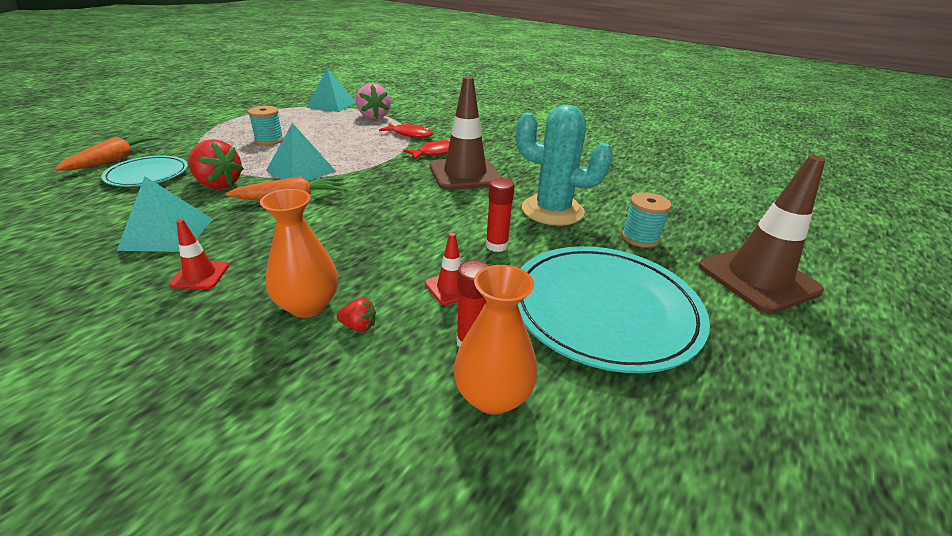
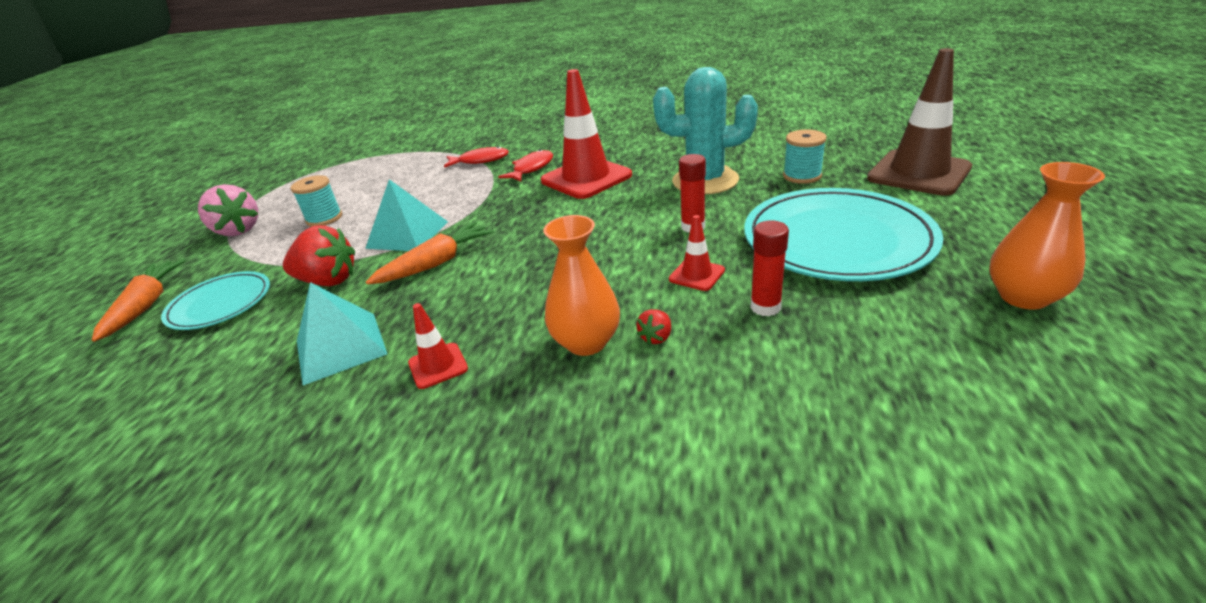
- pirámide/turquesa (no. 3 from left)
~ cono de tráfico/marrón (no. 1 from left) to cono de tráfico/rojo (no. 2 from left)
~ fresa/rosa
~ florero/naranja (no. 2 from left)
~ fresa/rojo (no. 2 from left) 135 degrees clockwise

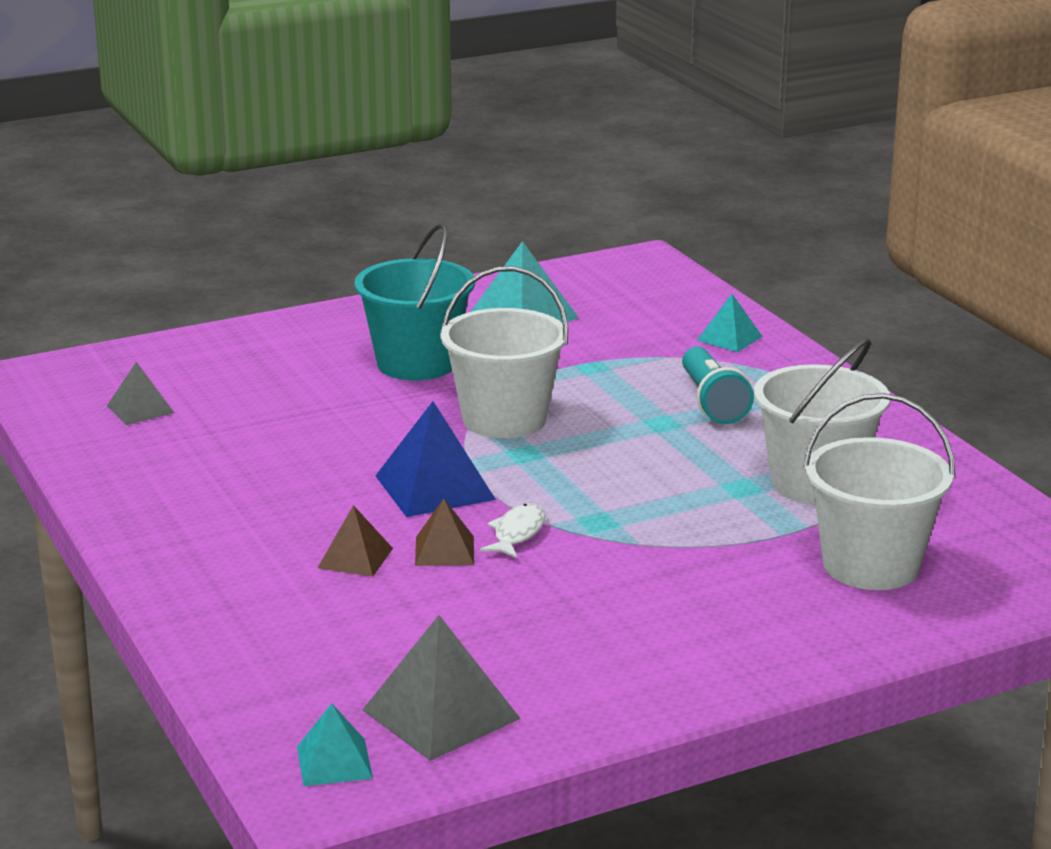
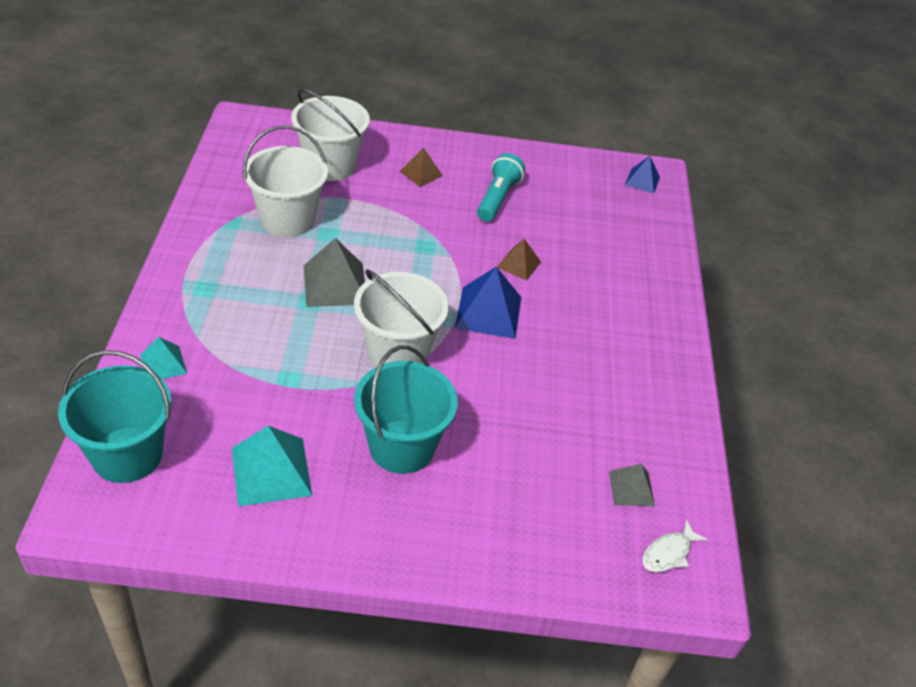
~ lámpara de mano/turquesa
~ pez/blanco
~ pirámide/marrón (no. 1 from left)
~ pirámide/gris (no. 2 from left in the first image) to pirámide/gris (no. 1 from left)
~ pirámide/turquesa (no. 1 from left) to pirámide/azul (no. 2 from left)
+ balde/turquesa (no. 1 from left)

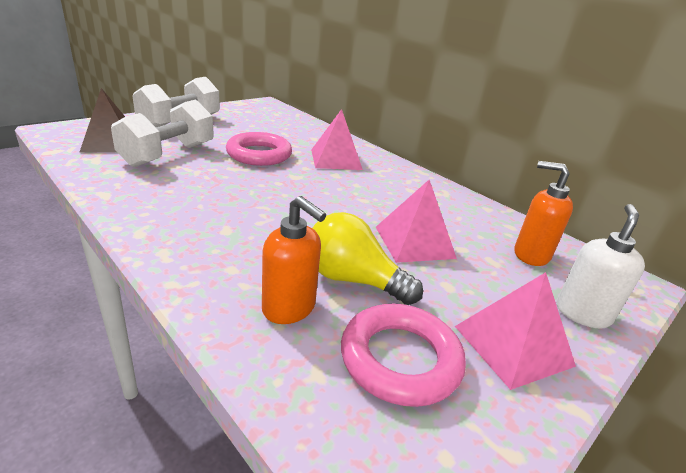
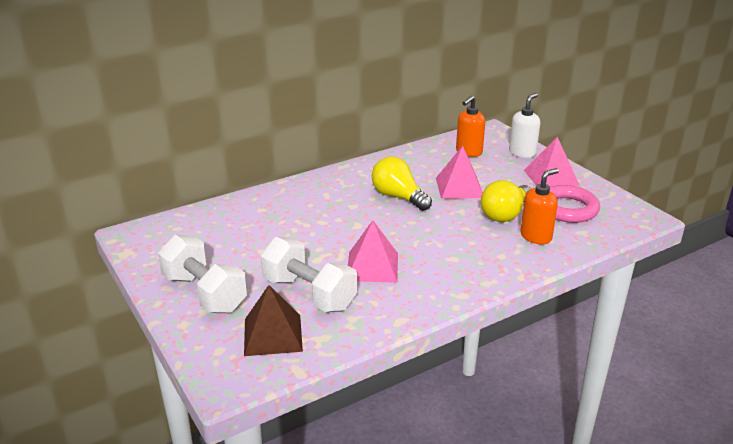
~ pirámide/rosa (no. 1 from left)
- anillo/rosa (no. 1 from left)
~ dispensador de jabón/blanco 90 degrees clockwise
+ bombilla/amarillo (no. 1 from left)

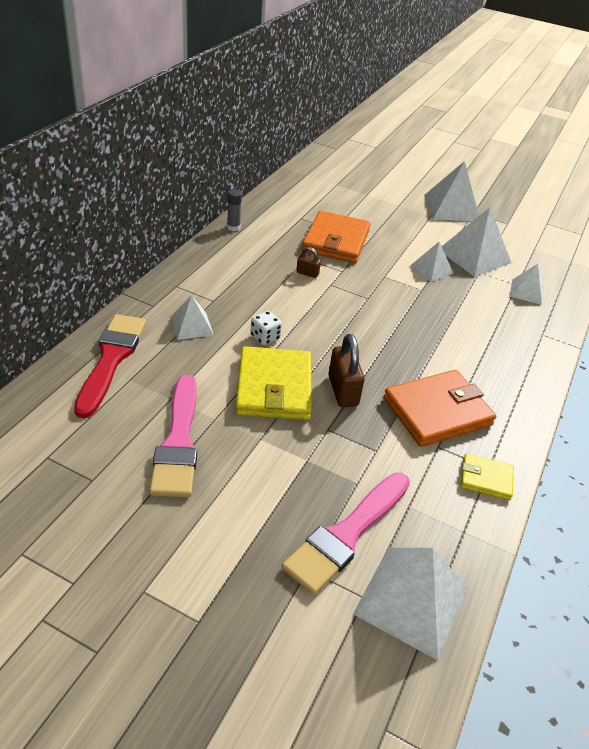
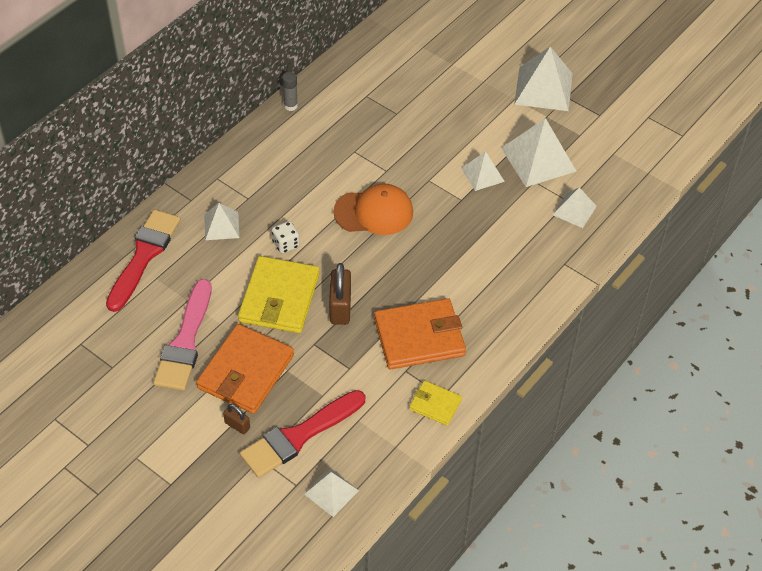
~ cartera/naranja (no. 1 from left)
~ candado/marrón (no. 1 from left)
~ pincel/rosa (no. 2 from left) to pincel/rojo (no. 2 from left)
~ pirámide/blanco (no. 2 from left) x0.58
+ gorra/naranja

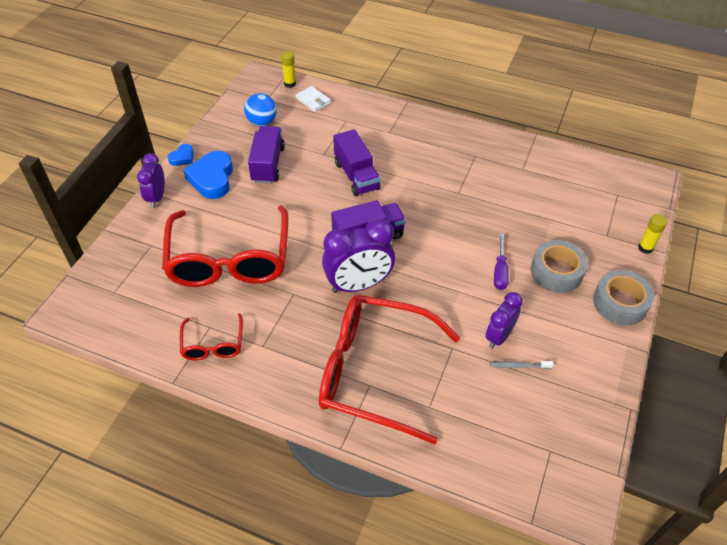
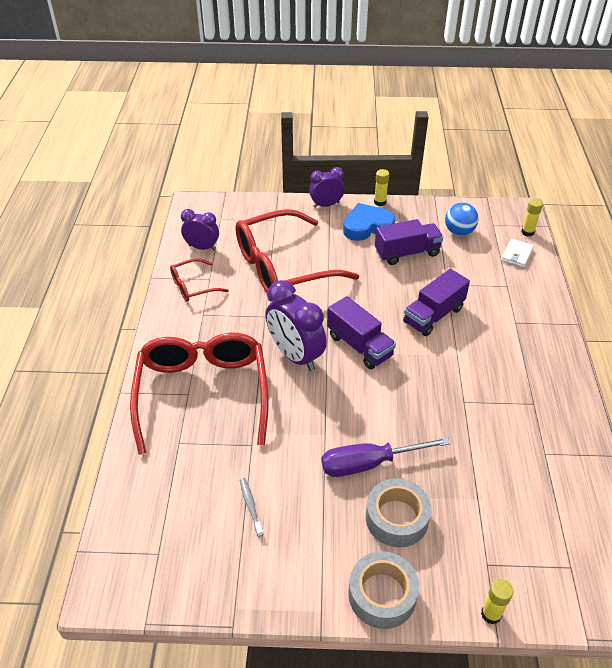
~ corazón/azul (no. 1 from left) to barra de pegamento/amarillo (no. 1 from left)
~ destornillador/morado x1.62
~ despertador/morado (no. 3 from left in the first image) to despertador/morado (no. 1 from left)

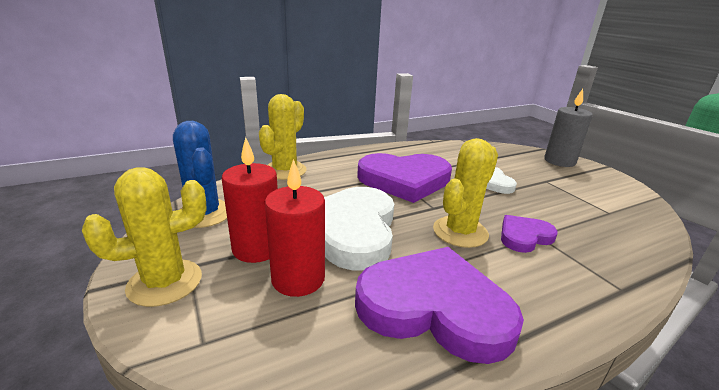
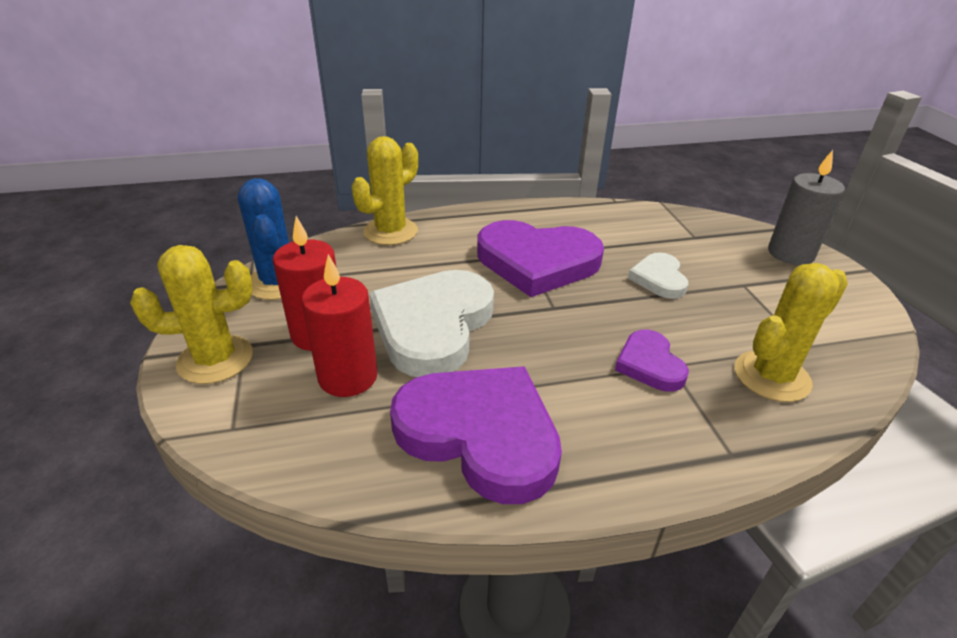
~ cactus/amarillo (no. 3 from left)
~ corazón/morado (no. 3 from left) 90 degrees counterclockwise

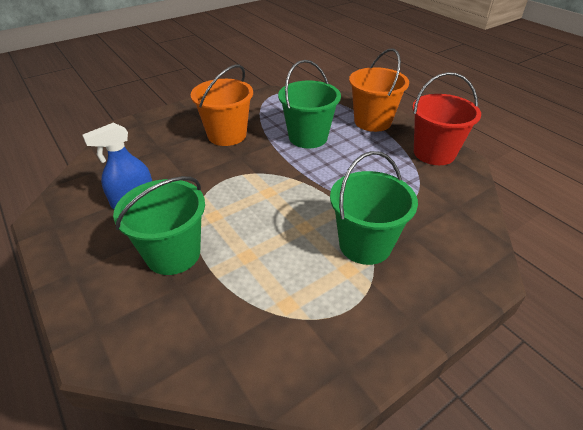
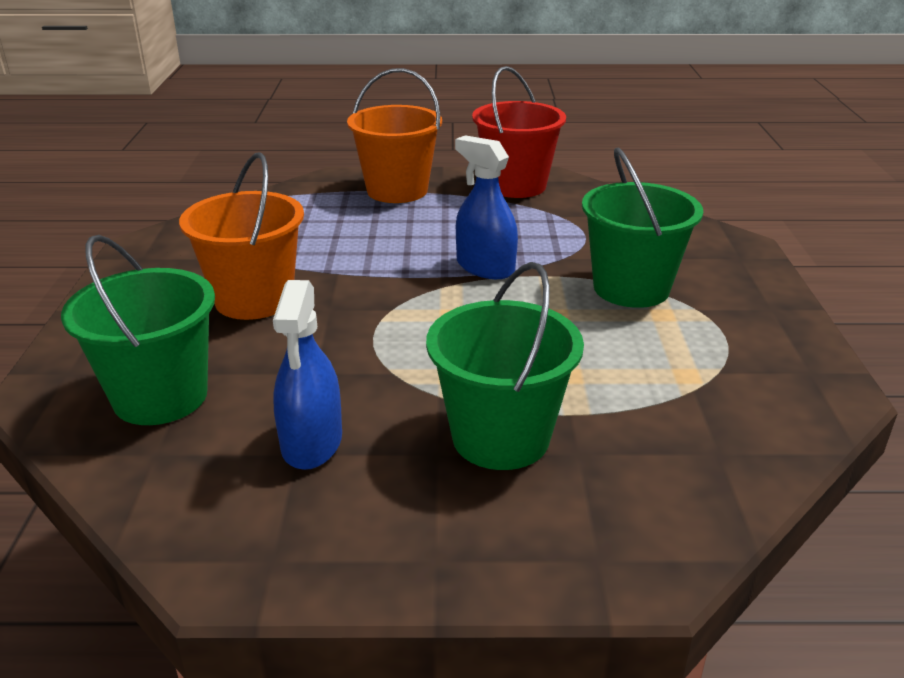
~ balde/verde (no. 2 from left in the first image) to balde/verde (no. 1 from left)
+ pulverizador/azul (no. 2 from left)

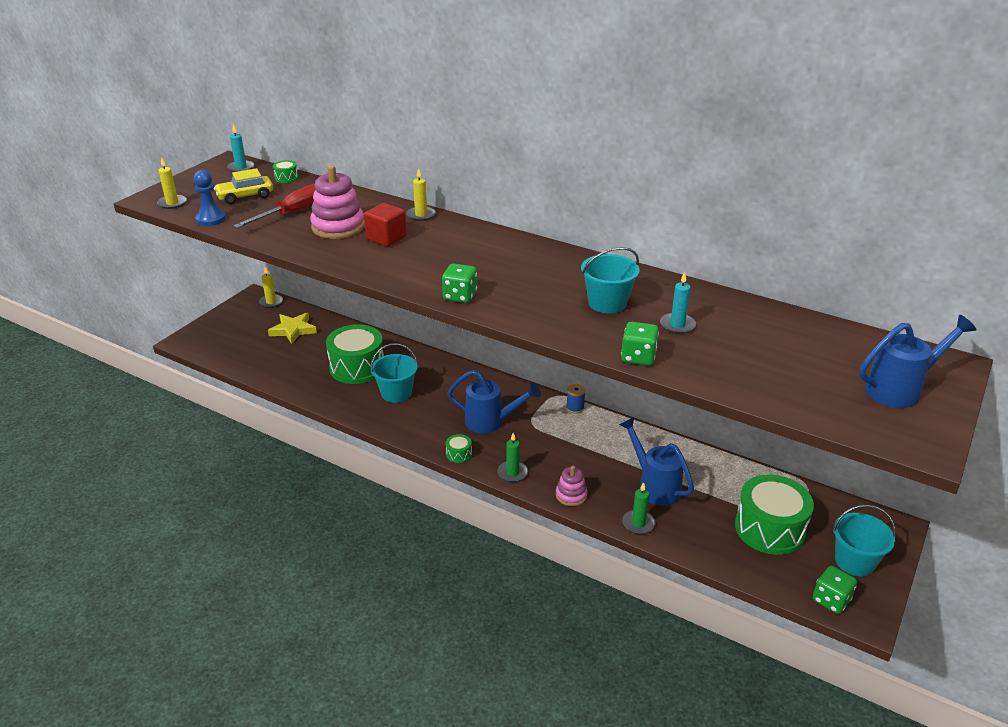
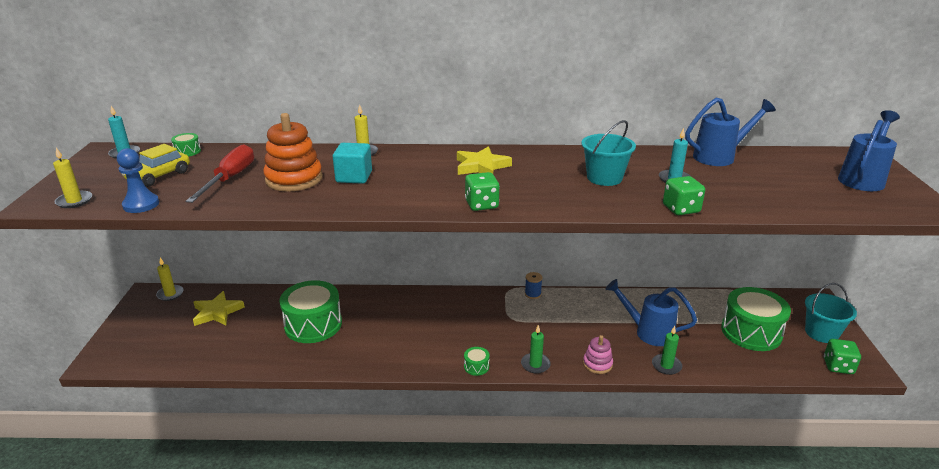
~ juguete apilable/rosa (no. 1 from left) to juguete apilable/naranja
~ cubo/rojo to cubo/turquesa
- balde/turquesa (no. 1 from left)
~ regadera/azul (no. 1 from left in the first image) to regadera/azul (no. 2 from left)
+ estrella/amarillo (no. 2 from left)

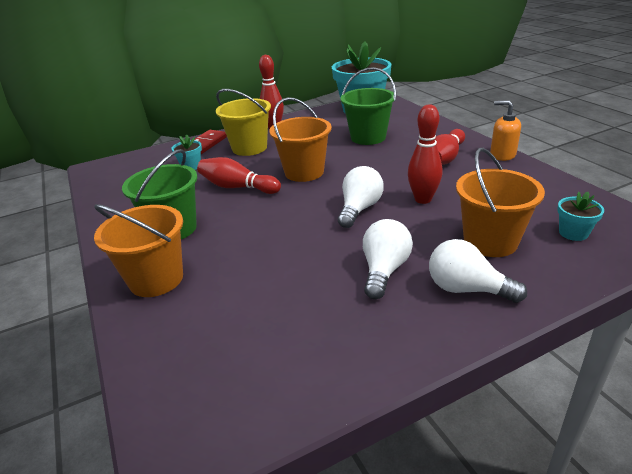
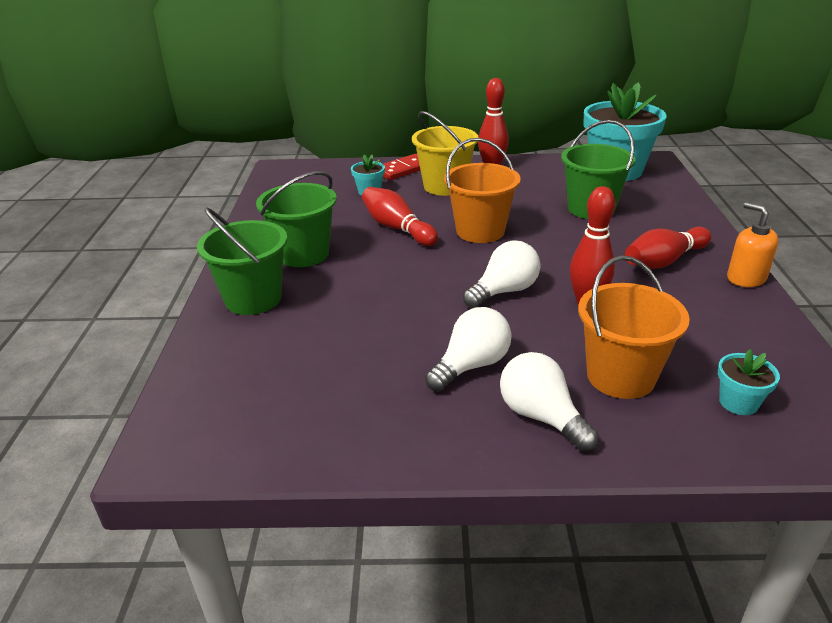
~ balde/naranja (no. 1 from left) to balde/verde (no. 1 from left)

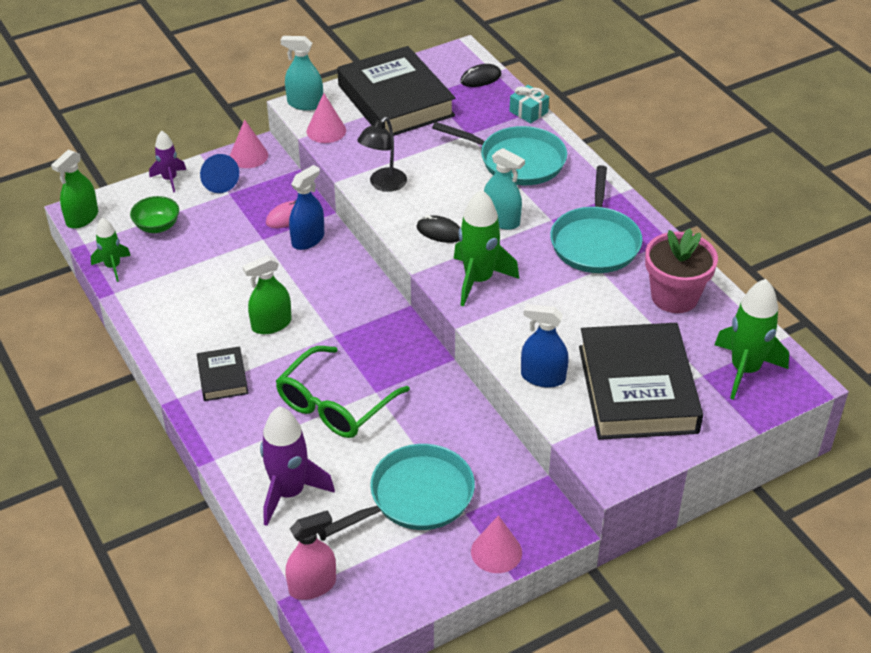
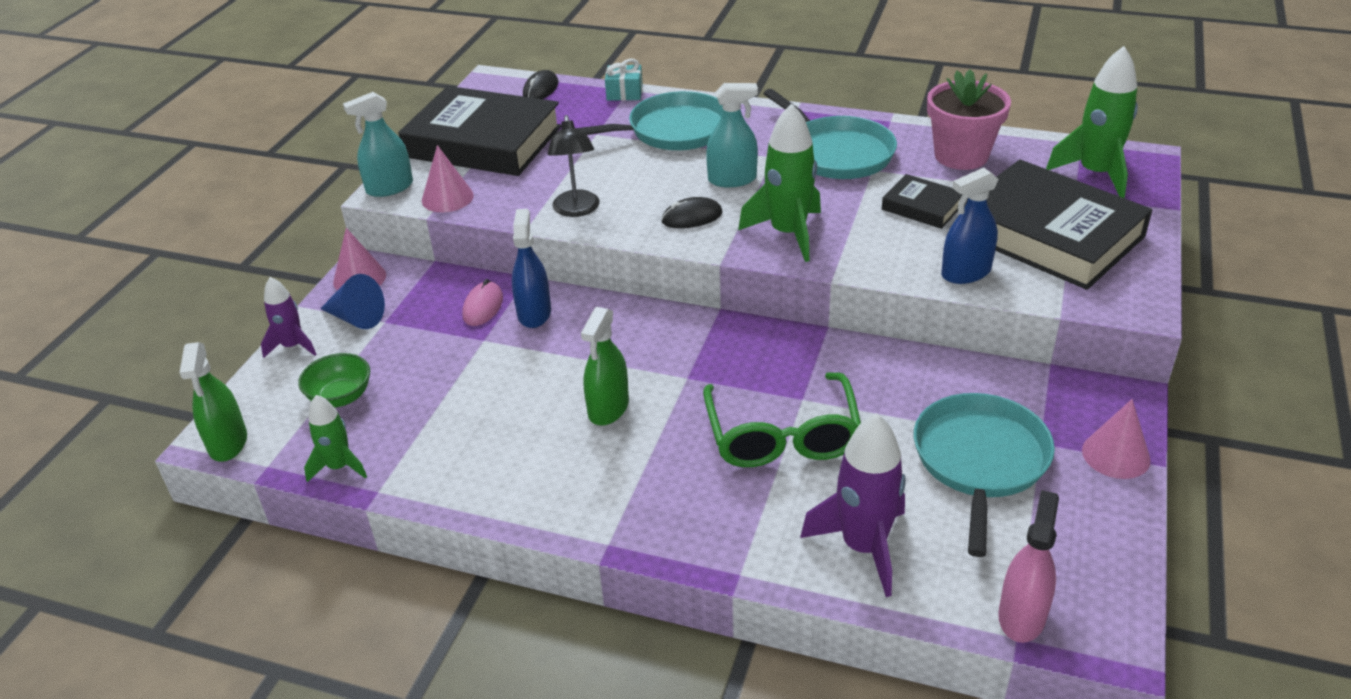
~ libro/negro (no. 1 from left in the first image) to libro/negro (no. 2 from left)

